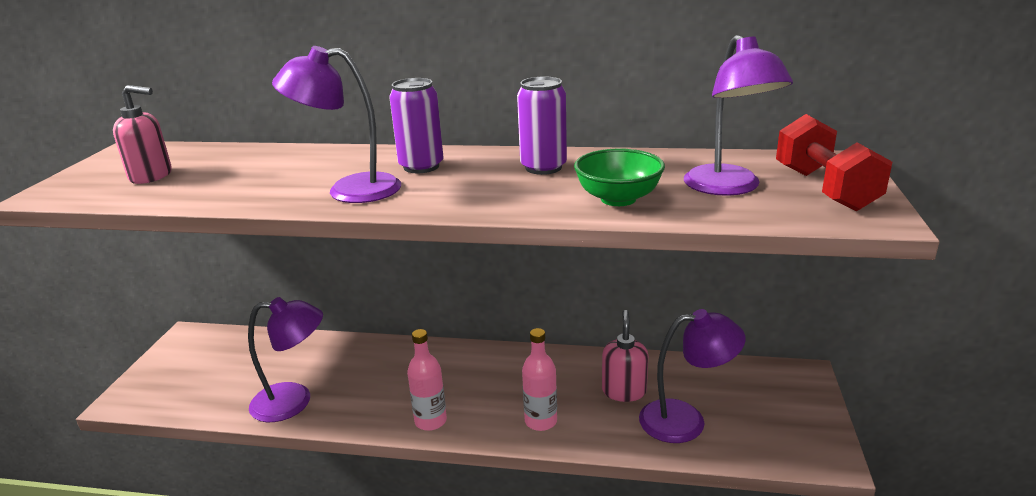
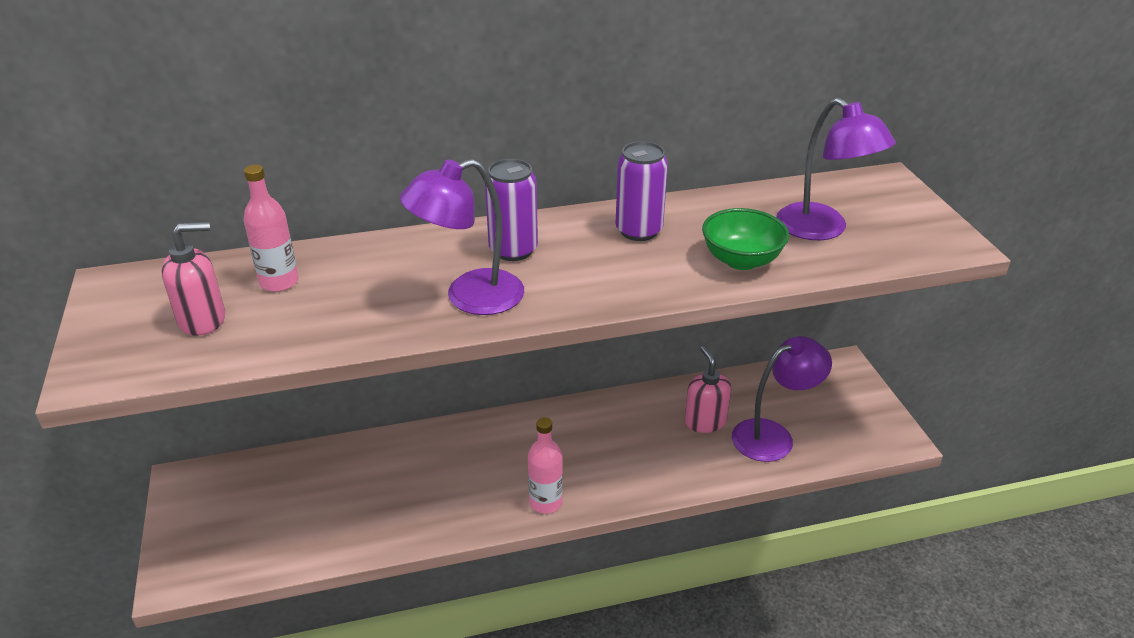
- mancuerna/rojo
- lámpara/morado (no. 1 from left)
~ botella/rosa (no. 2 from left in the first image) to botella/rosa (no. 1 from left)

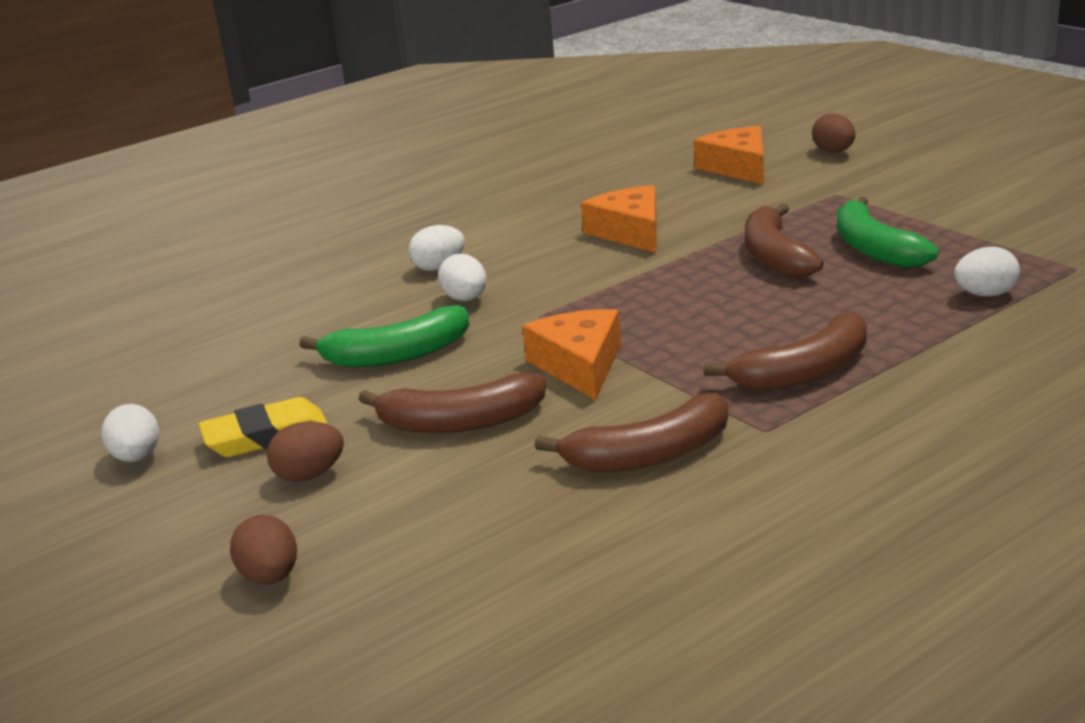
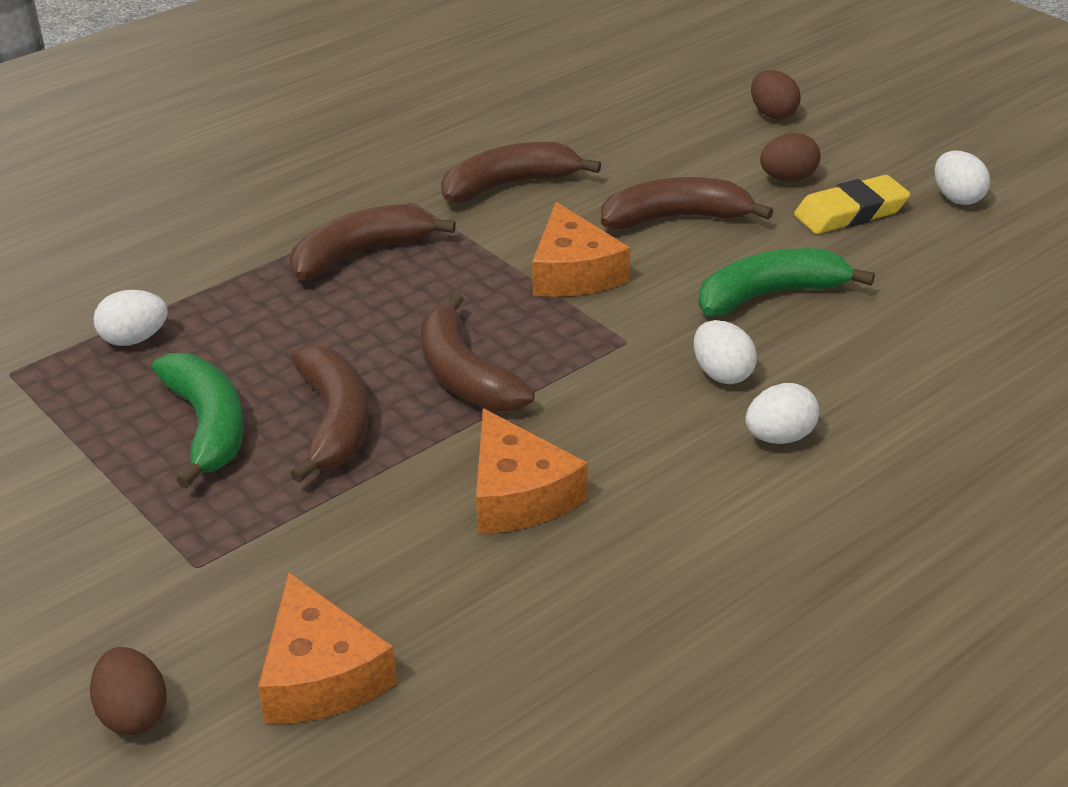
+ plátano/marrón (no. 3 from left)

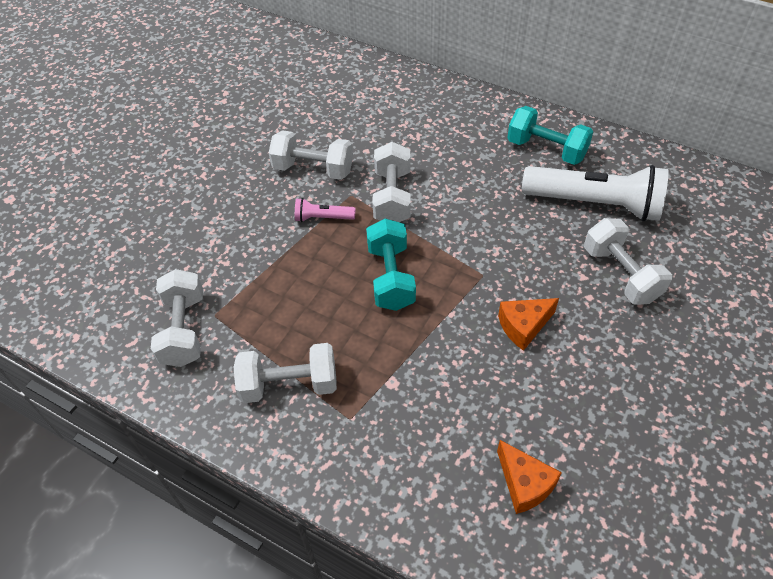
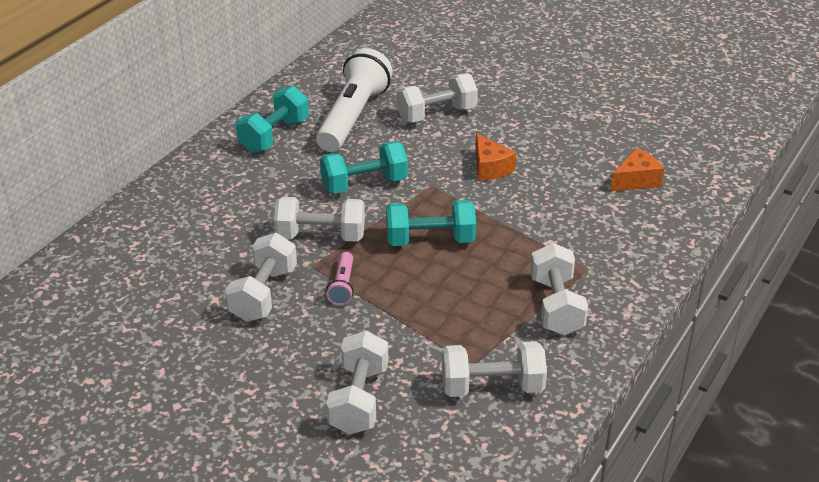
+ mancuerna/turquesa (no. 2 from left)
+ mancuerna/blanco (no. 3 from left)

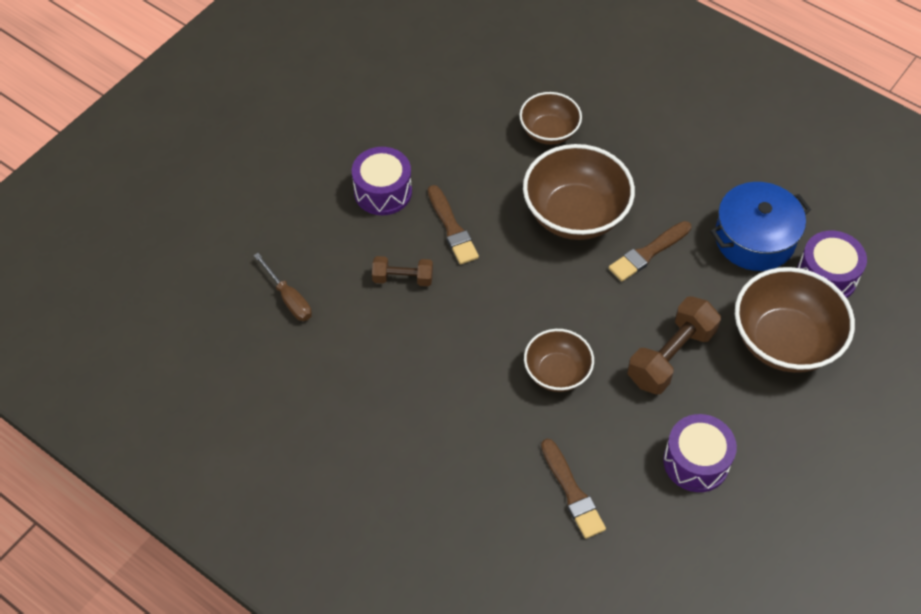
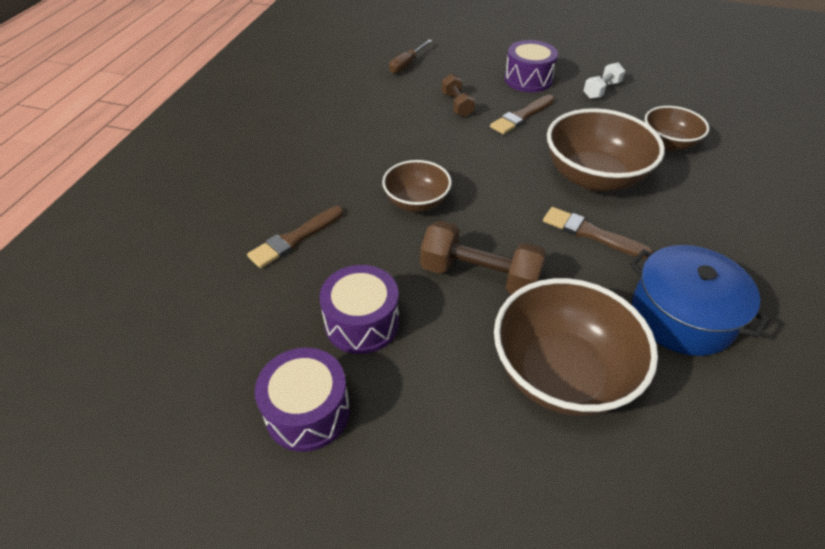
~ tambor/morado (no. 3 from left in the first image) to tambor/morado (no. 1 from left)
+ mancuerna/blanco

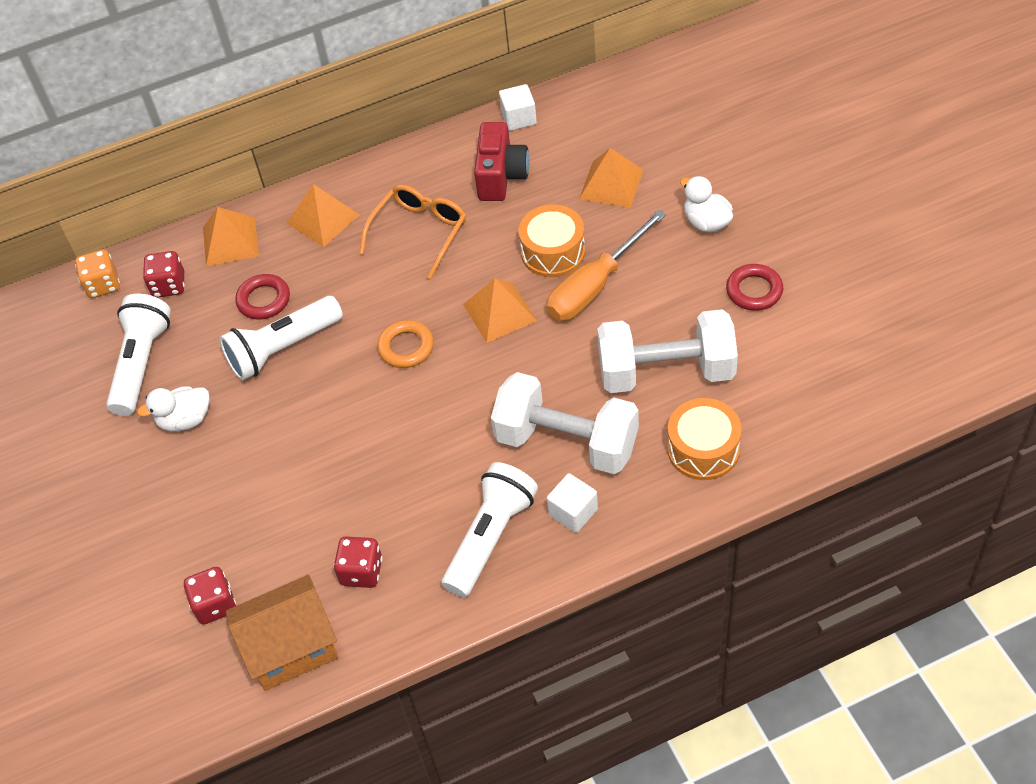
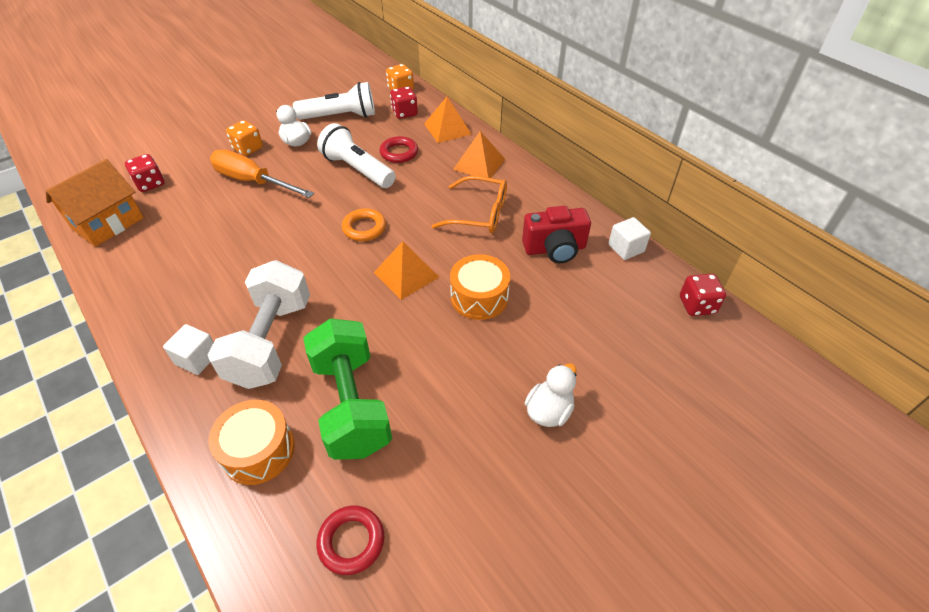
- pirámide/naranja (no. 4 from left)
~ destornillador/naranja
~ anillo/rojo (no. 2 from left in the first image) to anillo/rojo (no. 1 from left)
~ mancuerna/blanco (no. 2 from left) to mancuerna/verde
- lámpara de mano/blanco (no. 3 from left)
~ dado/rojo (no. 3 from left)
~ casa/naranja 75 degrees clockwise
+ dado/naranja (no. 1 from left)

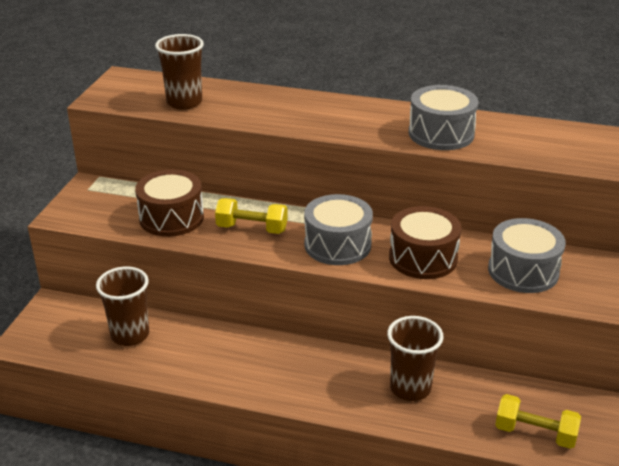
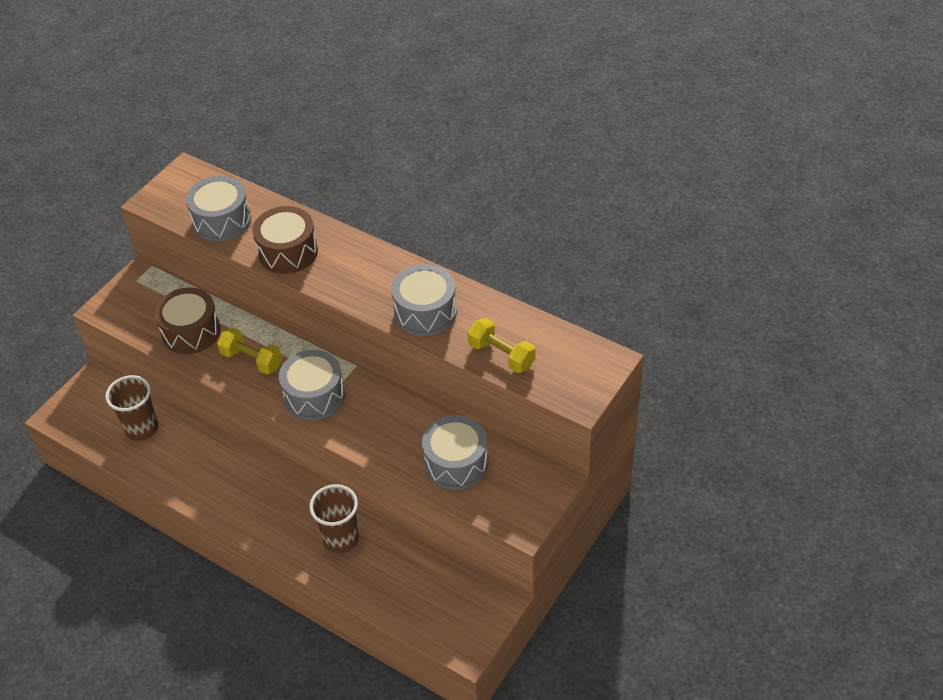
~ vaso/marrón (no. 2 from left) to tambor/gris (no. 1 from left)
~ tambor/marrón (no. 2 from left)
~ mancuerna/amarillo (no. 2 from left)

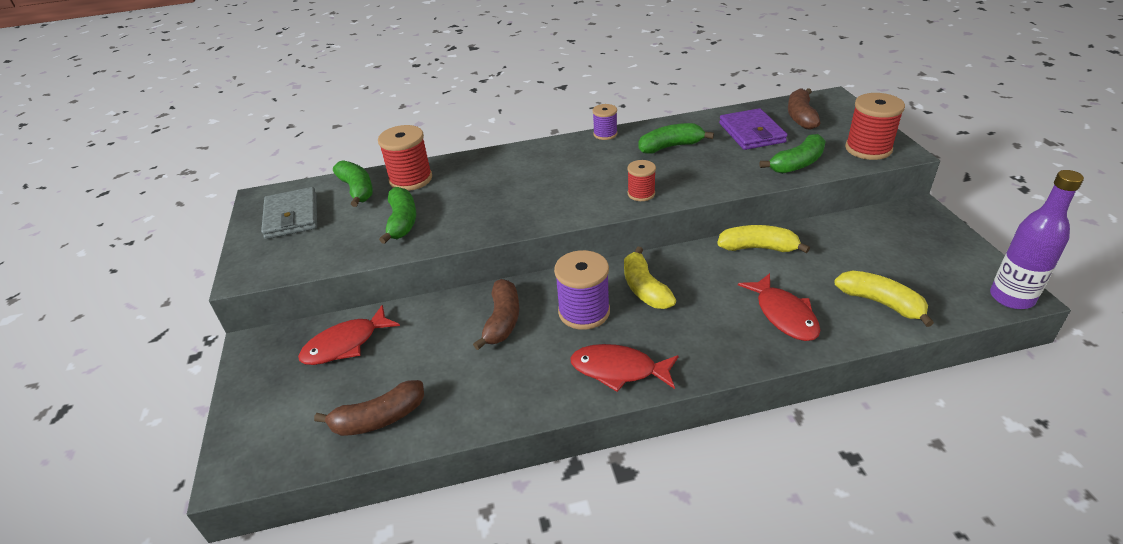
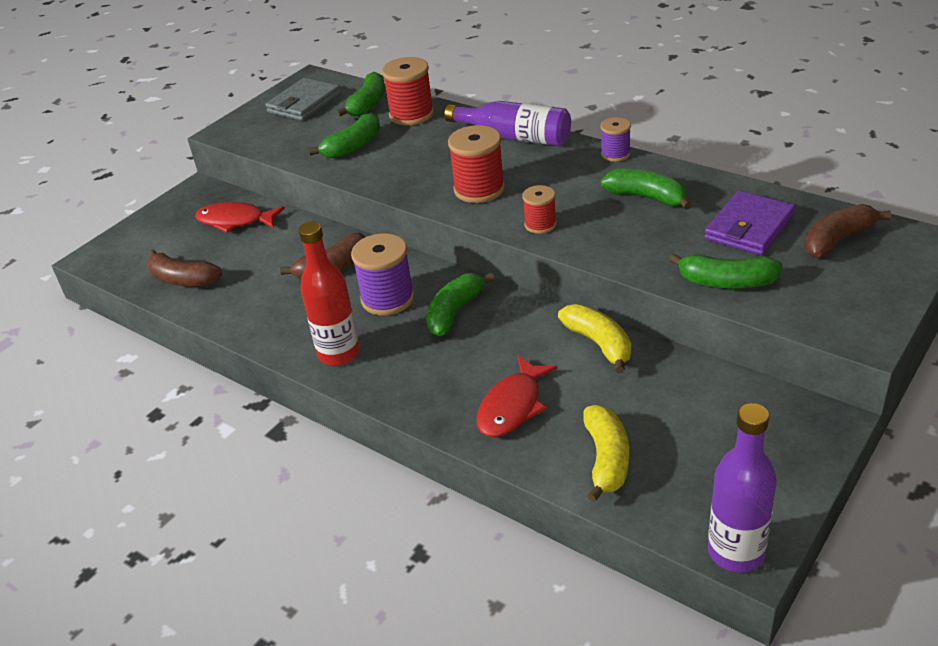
~ carrete/rojo (no. 3 from left in the first image) to carrete/rojo (no. 2 from left)
~ plátano/amarillo (no. 1 from left) to plátano/verde (no. 3 from left)
~ pez/rojo (no. 2 from left) to botella/rojo
+ botella/morado (no. 1 from left)

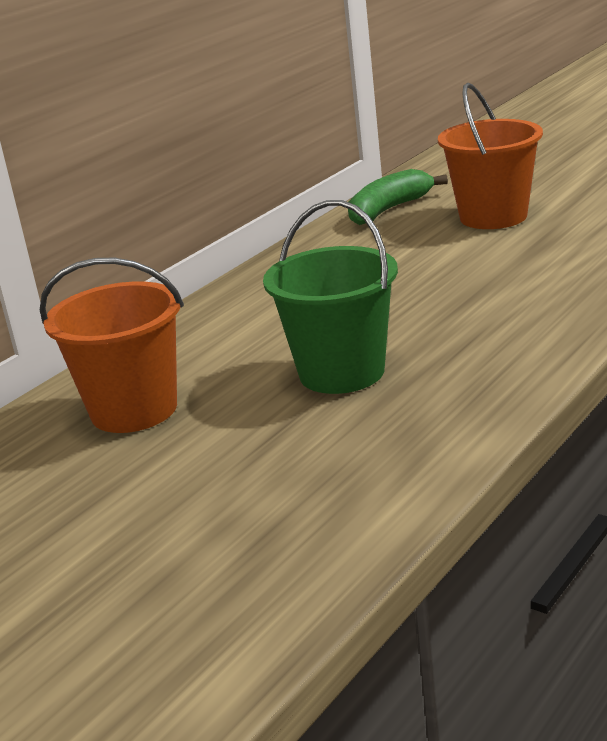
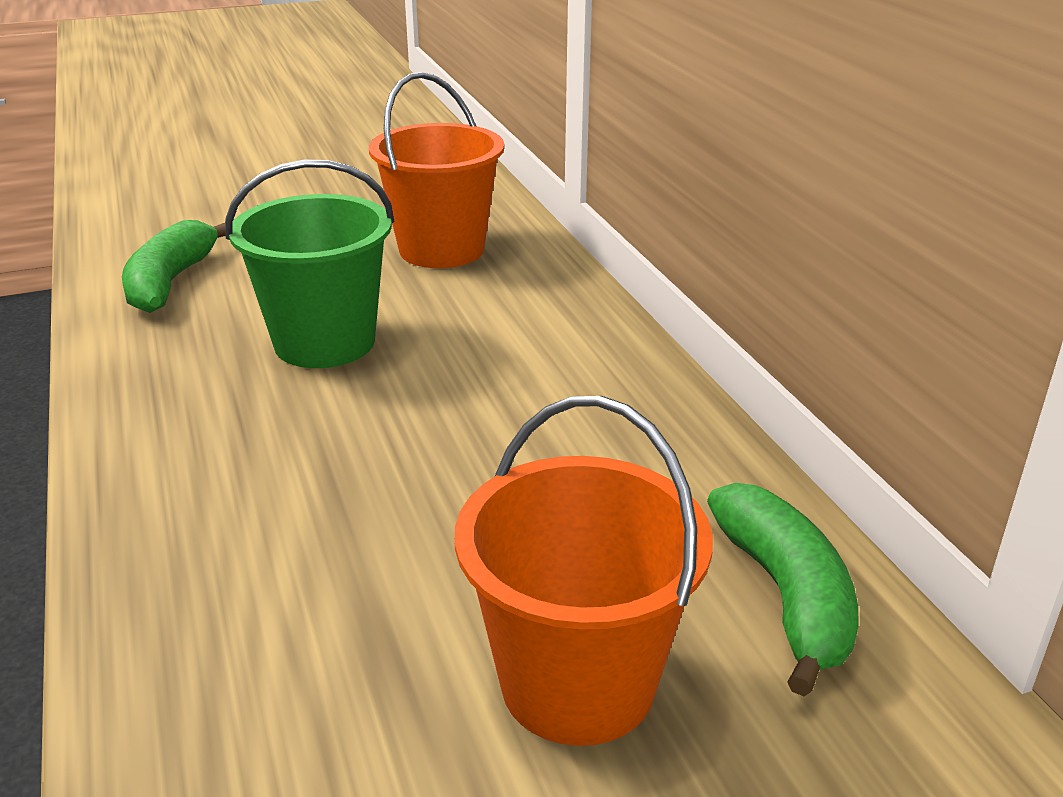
+ plátano/verde (no. 1 from left)

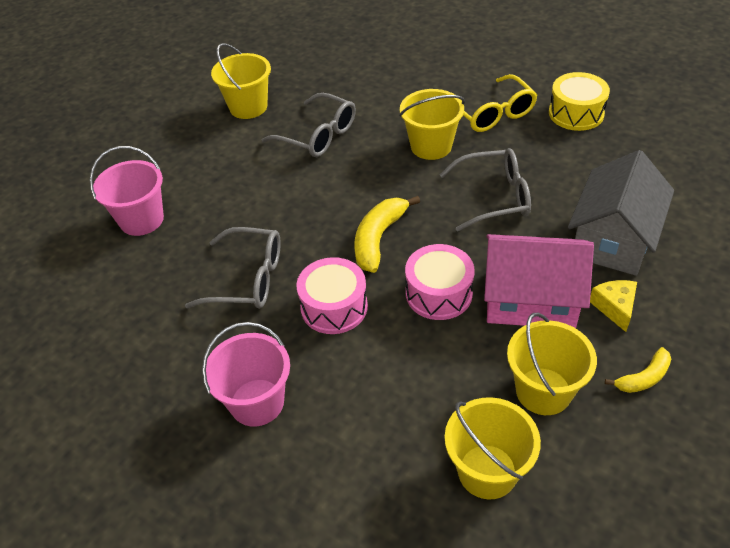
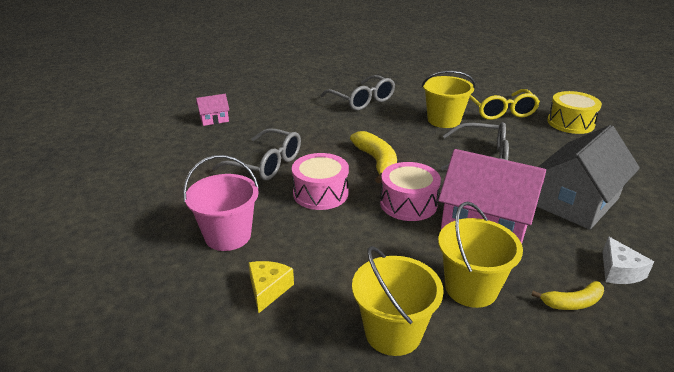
- balde/amarillo (no. 1 from left)
~ balde/rosa (no. 1 from left) to casa/rosa (no. 1 from left)
~ plátano/amarillo (no. 1 from left) 120 degrees clockwise
~ queso/amarillo
+ queso/blanco

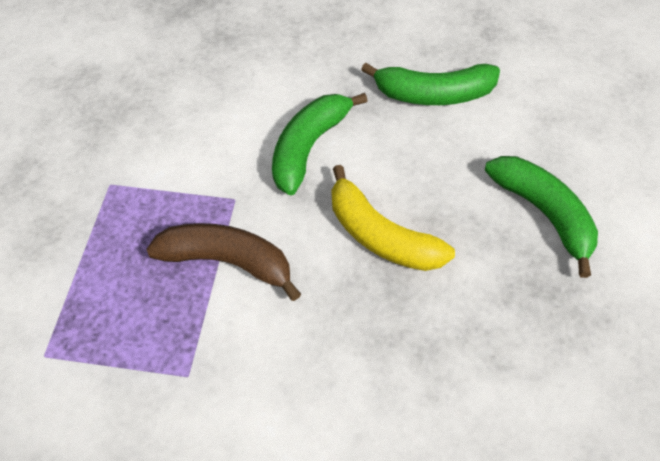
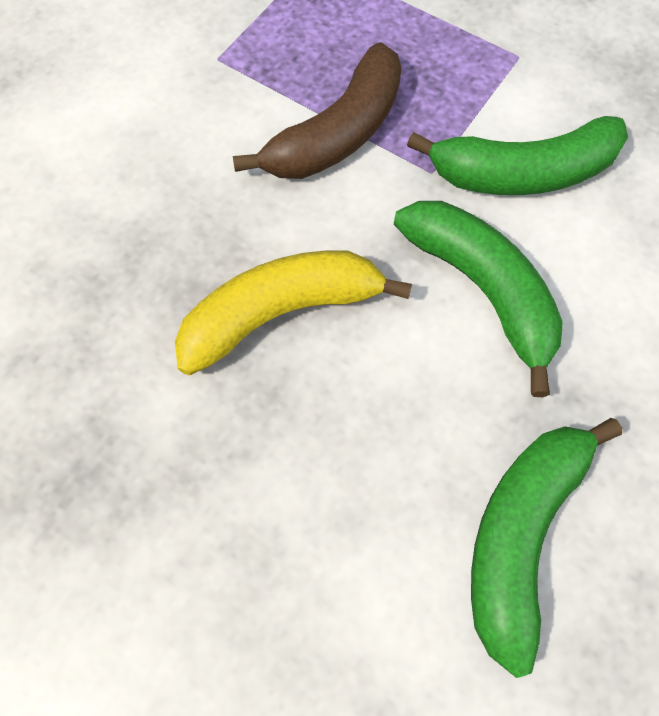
~ plátano/verde (no. 3 from left in the first image) to plátano/verde (no. 2 from left)

